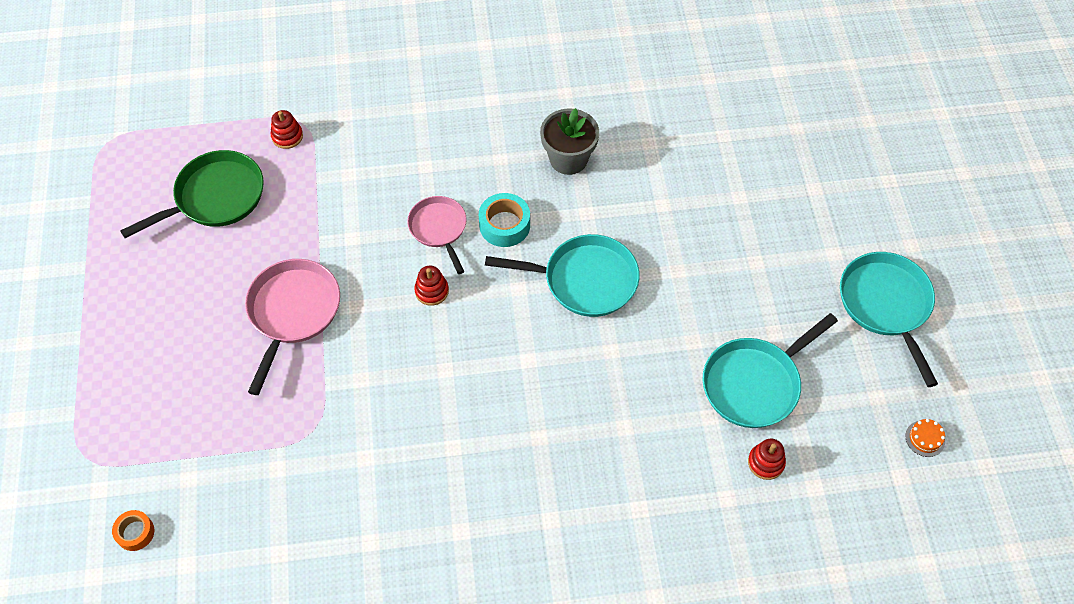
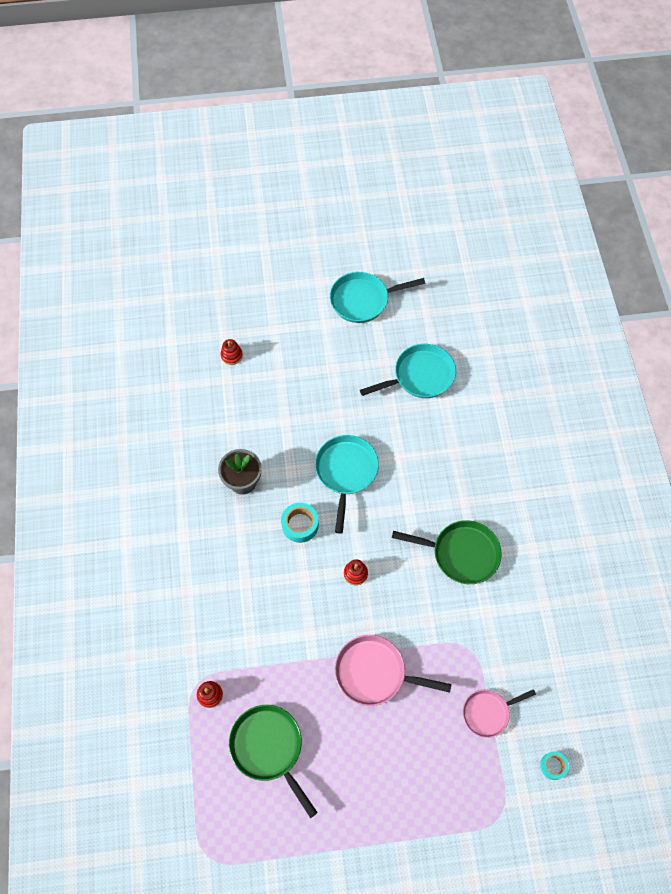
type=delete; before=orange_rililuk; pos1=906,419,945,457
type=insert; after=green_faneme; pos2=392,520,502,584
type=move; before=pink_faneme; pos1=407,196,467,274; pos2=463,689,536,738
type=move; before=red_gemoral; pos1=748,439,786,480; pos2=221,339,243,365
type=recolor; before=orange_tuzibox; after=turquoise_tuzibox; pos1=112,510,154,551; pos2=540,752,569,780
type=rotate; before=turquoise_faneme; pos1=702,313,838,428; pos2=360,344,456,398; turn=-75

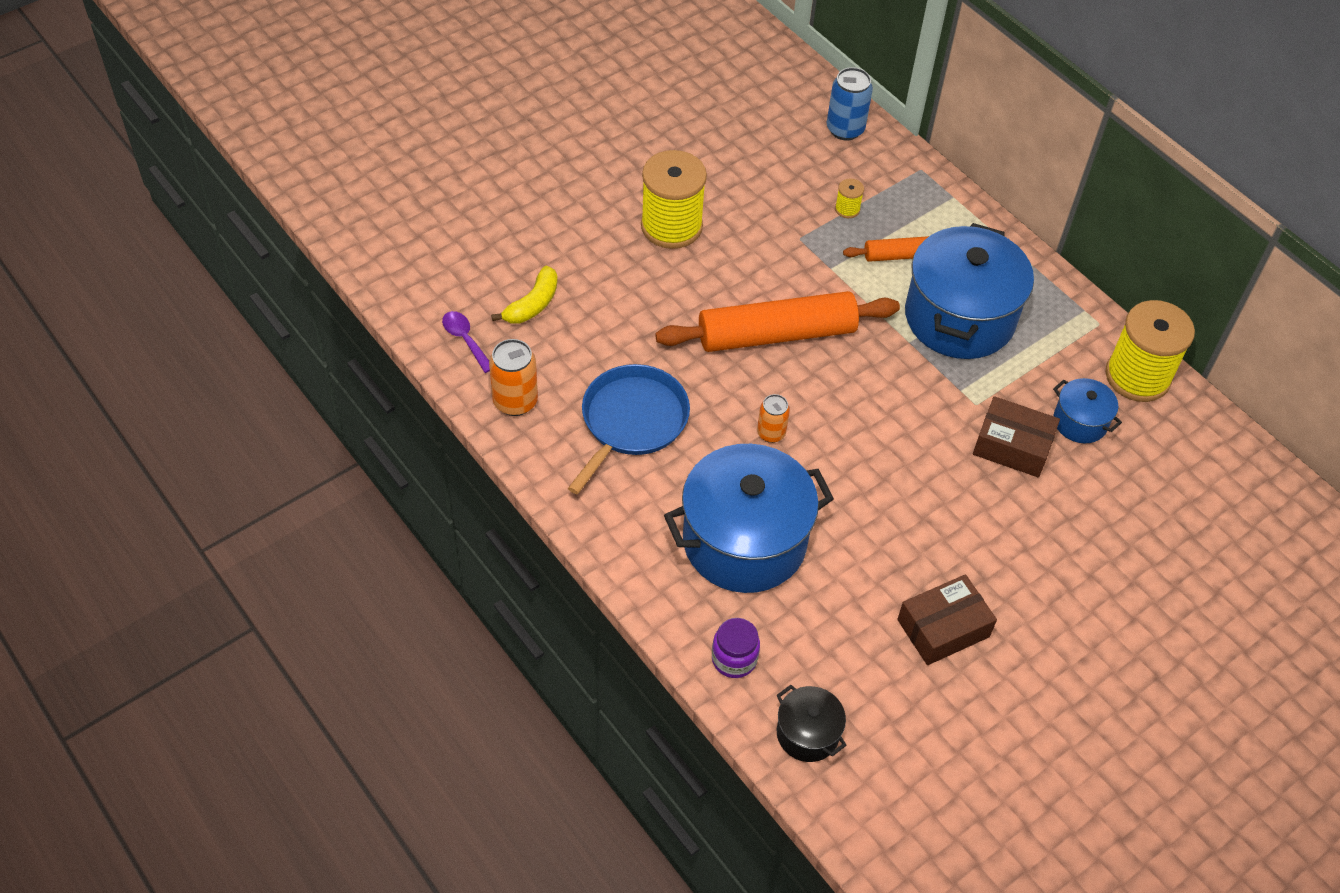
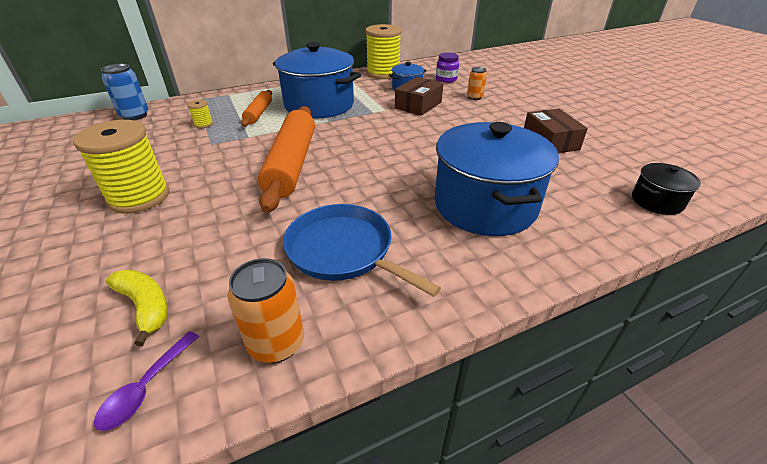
type=move; before=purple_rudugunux; pos1=712,618,760,678; pos2=436,52,459,83
type=move; before=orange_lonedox; pos1=757,394,790,443; pos2=467,67,487,100
type=rotate; before=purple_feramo; pos1=442,311,490,373; pos2=94,331,199,431; turn=-45

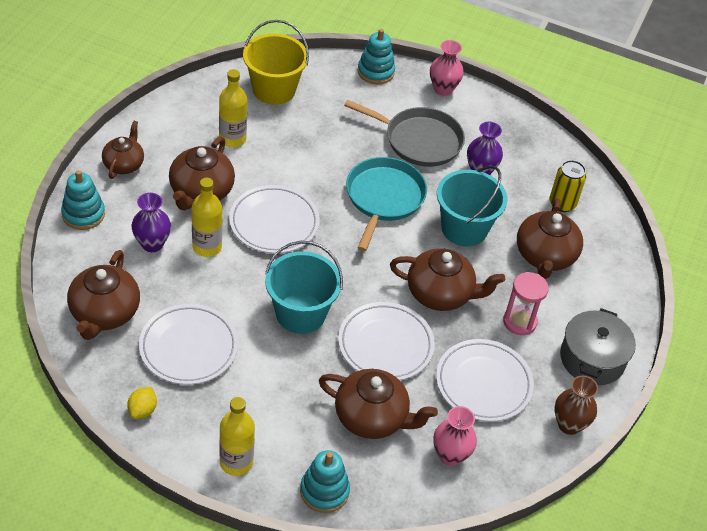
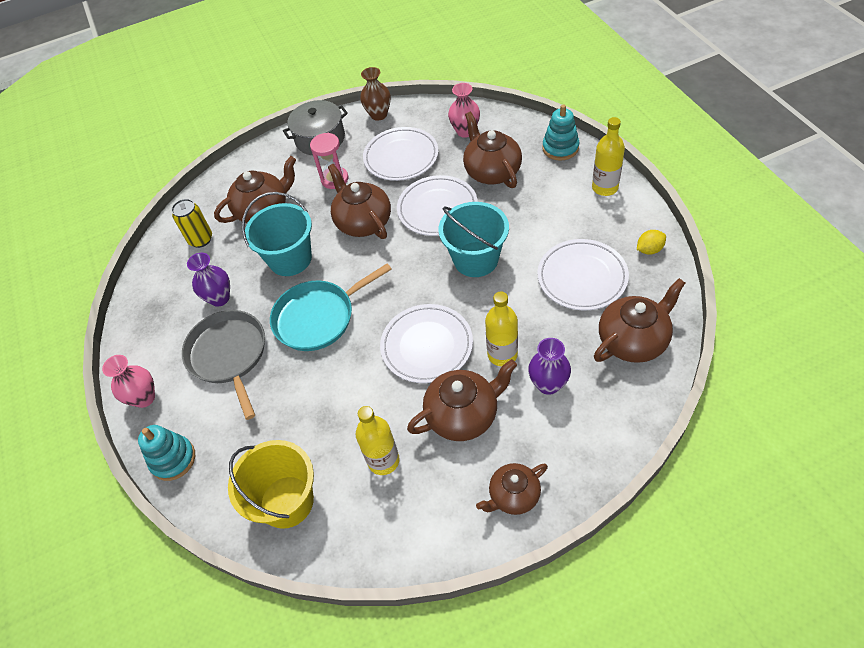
type=delete; before=turquoise_gemoral; pos1=61,170,105,230

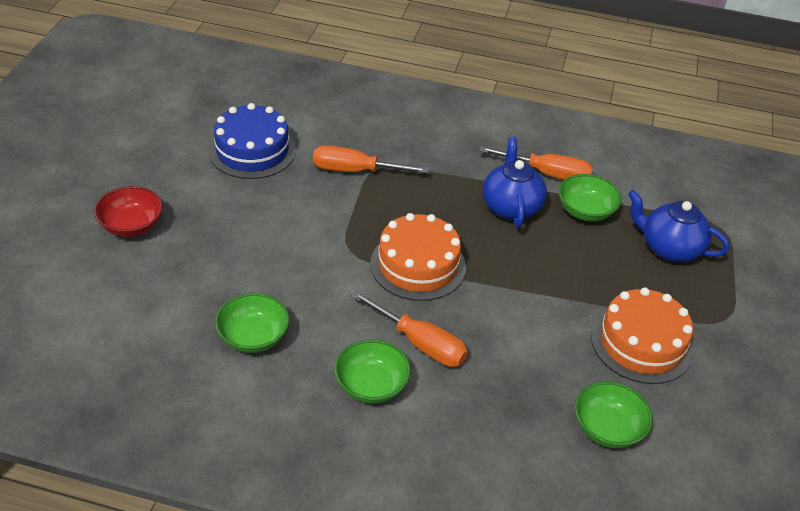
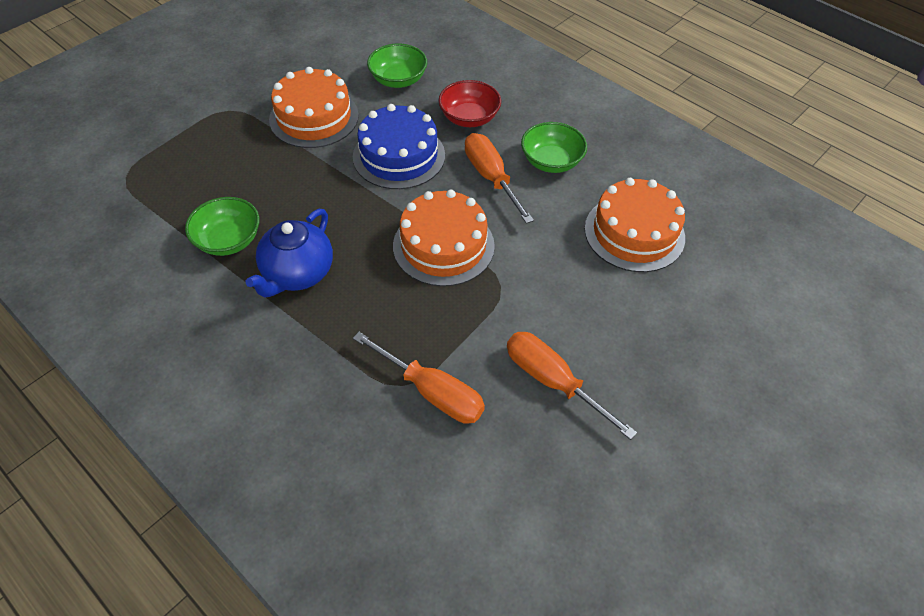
type=delete; before=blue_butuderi; pos1=628,190,729,262
type=move; before=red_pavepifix; pos1=94,186,163,237; pos2=439,80,501,127
type=move; before=blue_rililuk; pos1=209,103,296,179; pos2=353,104,445,189
type=move; before=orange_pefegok; pos1=479,146,593,180; pos2=507,332,637,440
type=replace; before=green_pavepifix; after=orange_rililuk; pos1=215,293,289,353; pos2=585,178,685,272

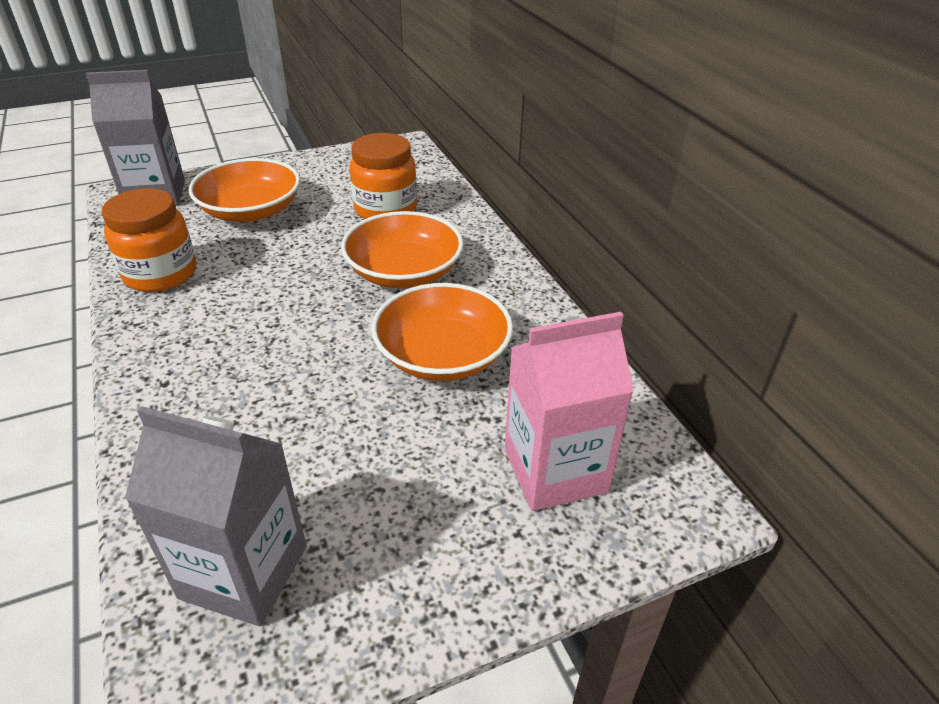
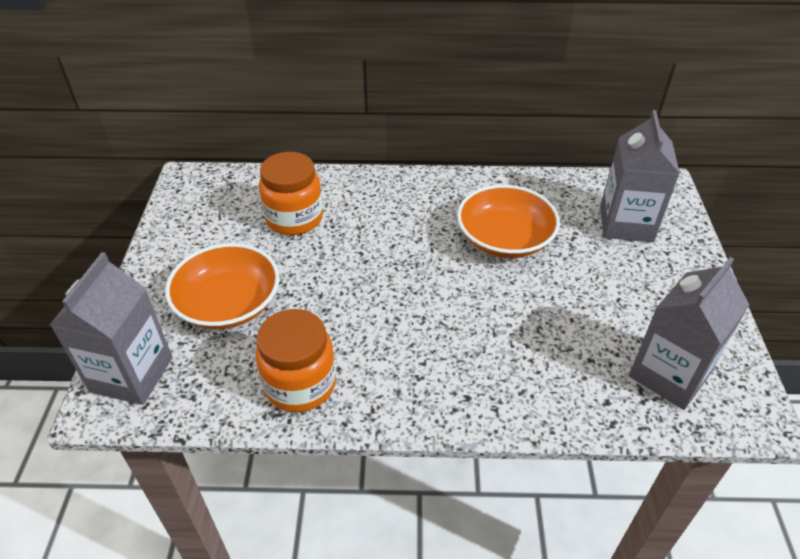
type=delete; before=orange_pavepifix; pos1=341,211,464,288
type=recolor; before=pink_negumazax; after=grey_negumazax; pos1=505,312,634,511; pos2=600,110,680,242

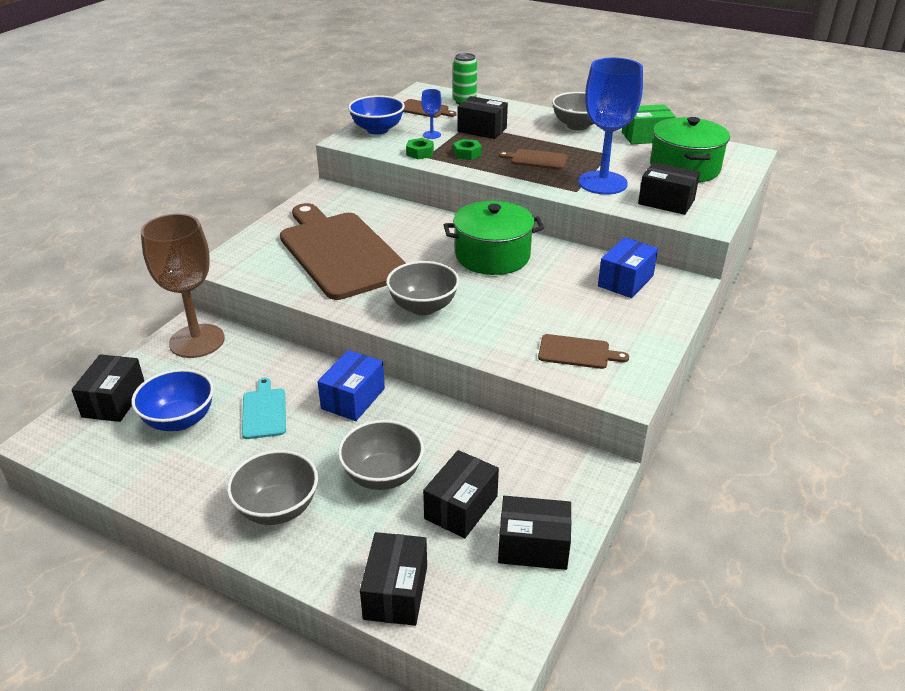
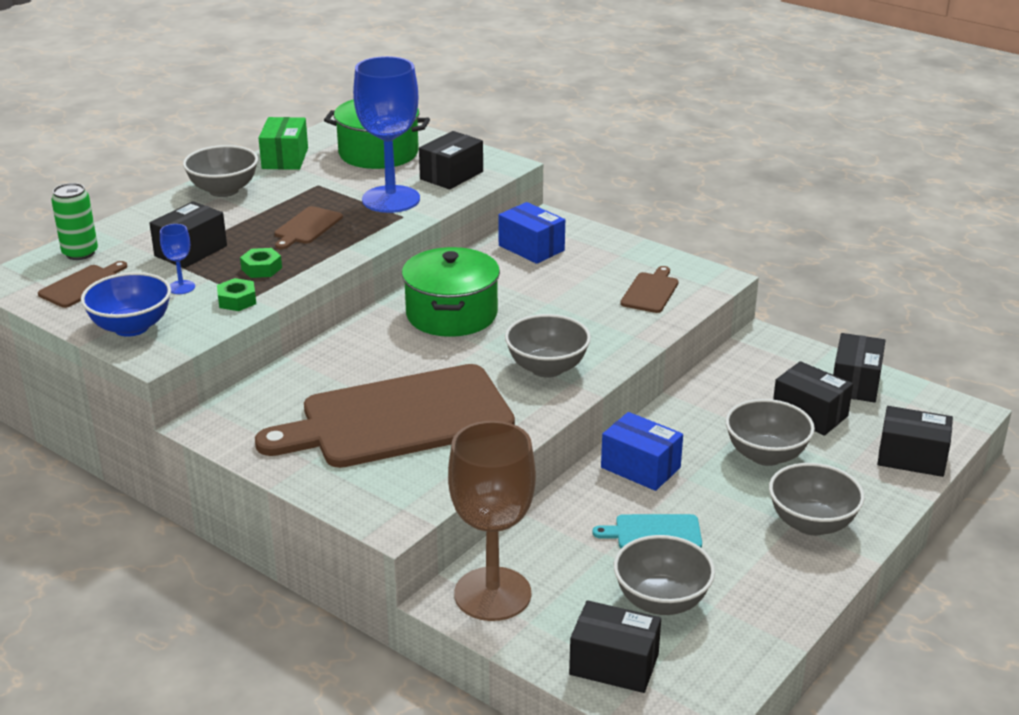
type=recolor; before=blue_pavepifix; after=grey_pavepifix; pos1=131,369,214,431; pos2=614,535,715,615

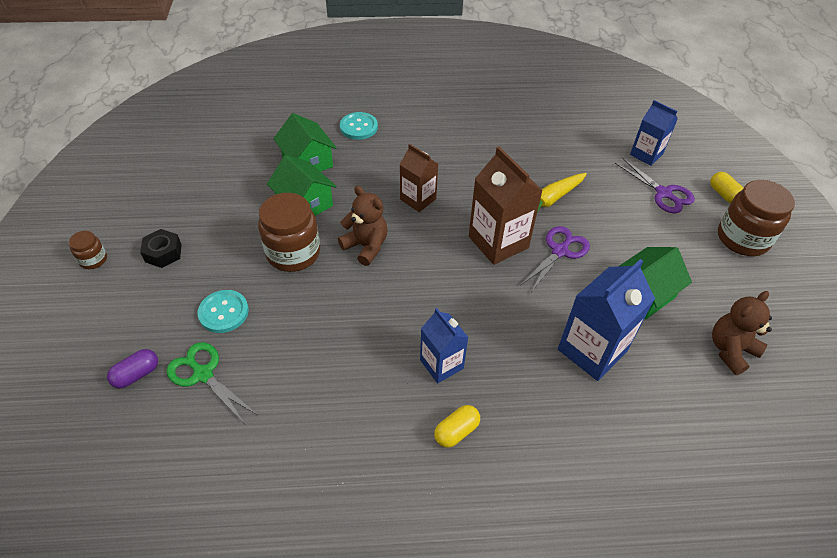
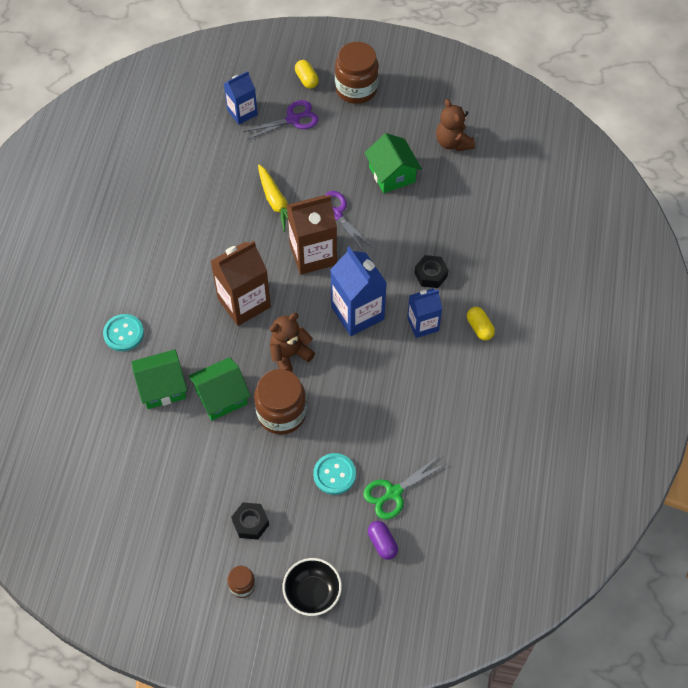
type=insert; after=black_pavepifix; pos2=282,558,342,616
type=insert; after=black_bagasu; pos2=415,255,448,288
type=move; before=blue_negumazax; pos1=558,259,655,381; pos2=330,247,387,336
type=rotate; before=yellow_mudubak; pos1=710,172,743,203; pos2=295,60,319,89; turn=75
type=resize; before=brown_negumazax; pos1=399,144,438,212; pos2=211,241,271,326; scale=1.6

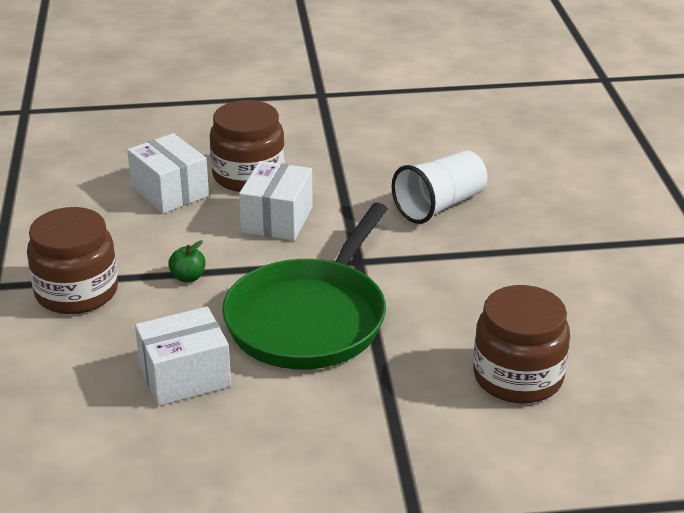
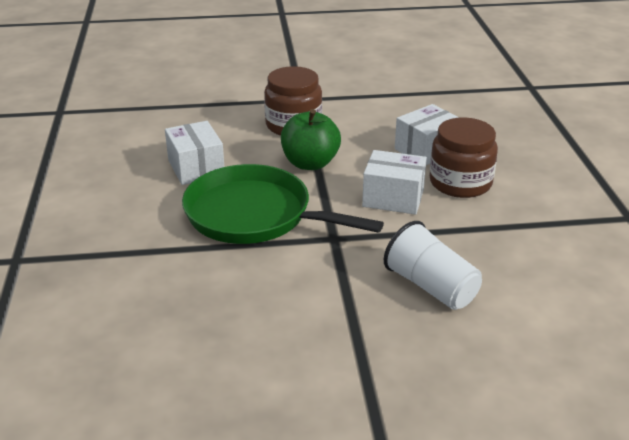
type=delete; before=brown_rudugunux; pos1=473,285,570,404
type=resize; before=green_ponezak; pos1=168,240,206,282; pos2=281,109,341,170; scale=2.19

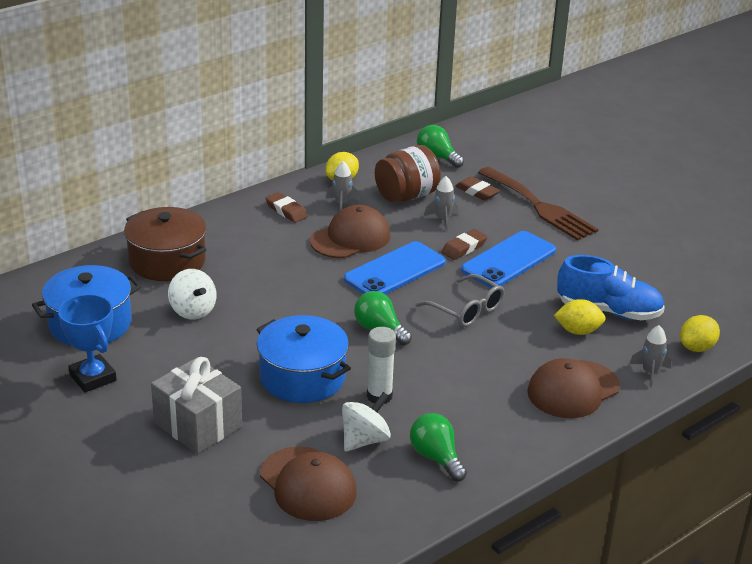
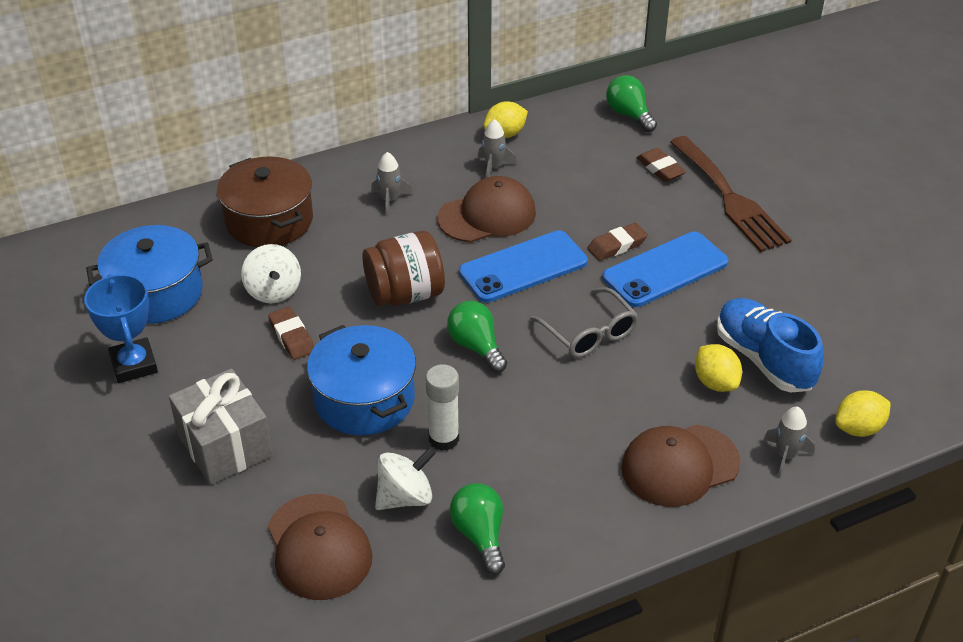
type=move; before=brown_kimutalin; pos1=265,192,308,223; pos2=268,307,314,360
type=move; before=brown_rudugunux; pos1=375,145,441,202; pos2=362,231,445,306
type=move; before=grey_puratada; pos1=424,176,458,230; pos2=371,152,413,216
type=rotate; before=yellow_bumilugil; pos1=554,299,606,335; pos2=695,344,742,392; turn=45
type=rotate; before=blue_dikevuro; pos1=557,255,665,320; pos2=717,298,824,393; turn=-150

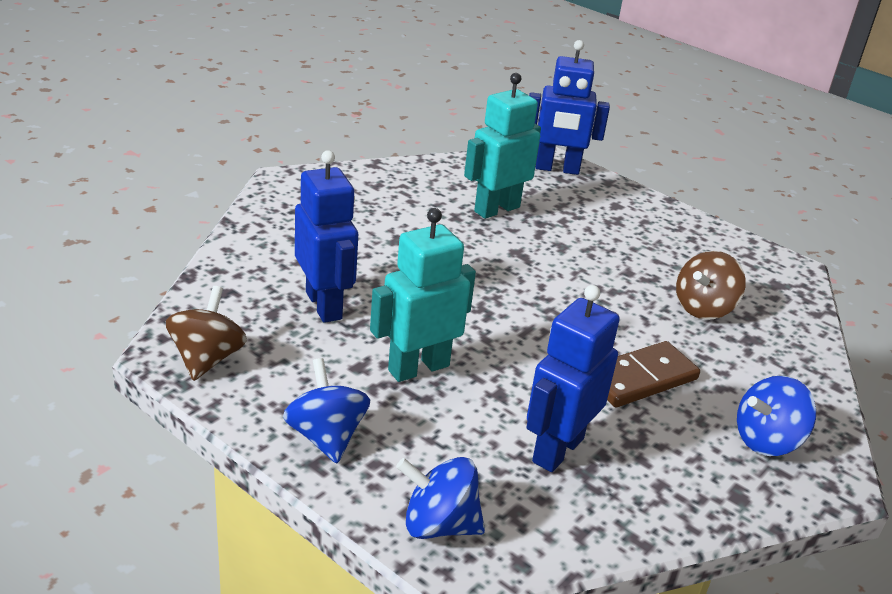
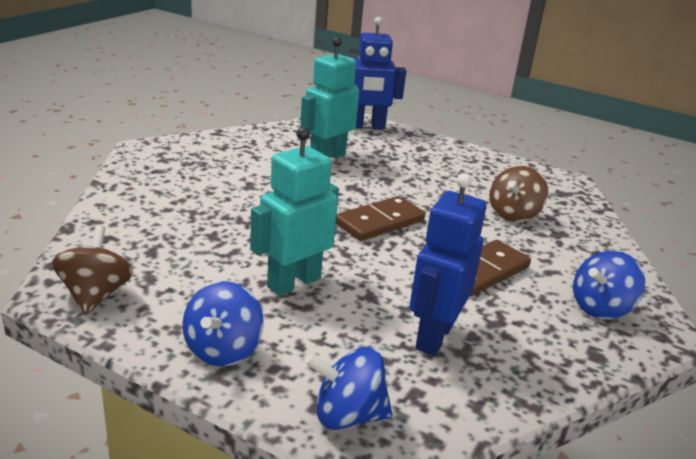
type=delete; before=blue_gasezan; pos1=295,150,358,323
type=insert; after=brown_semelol; pos2=336,196,425,241
type=rotate; before=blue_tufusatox; pos1=283,358,370,463; pos2=182,281,264,367; turn=-135

